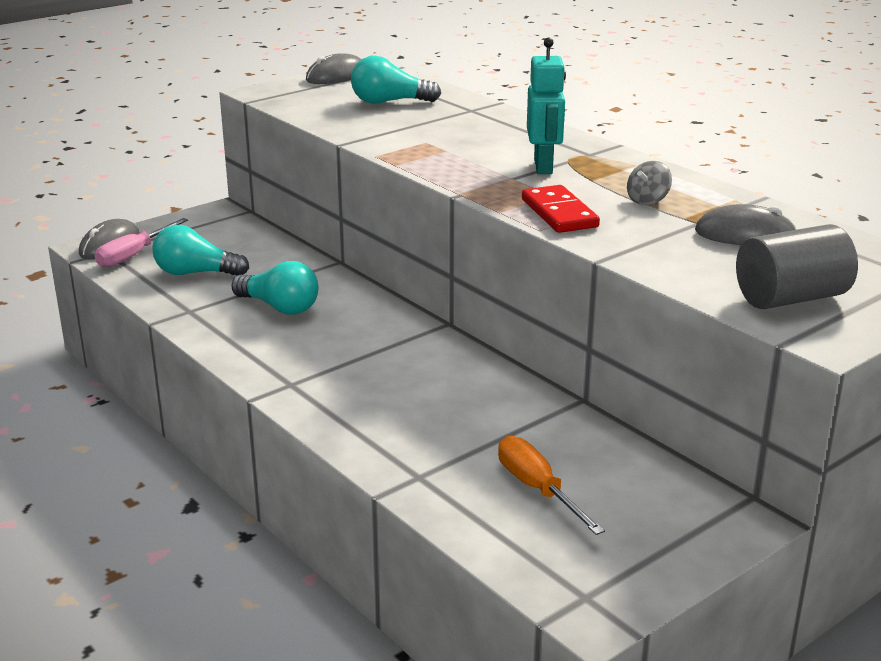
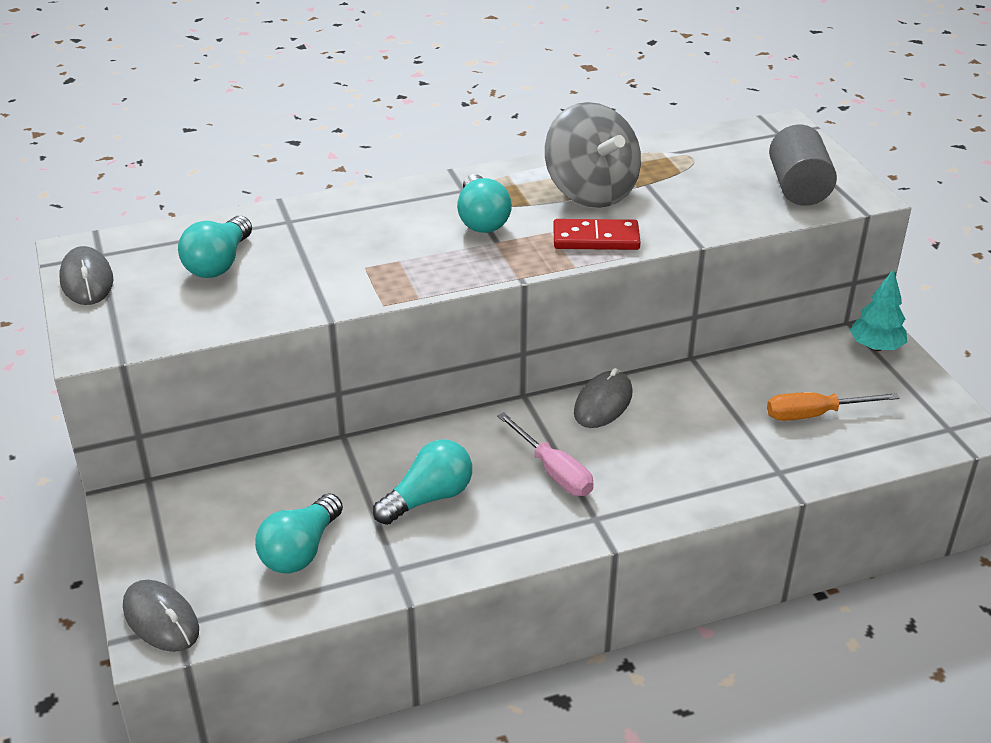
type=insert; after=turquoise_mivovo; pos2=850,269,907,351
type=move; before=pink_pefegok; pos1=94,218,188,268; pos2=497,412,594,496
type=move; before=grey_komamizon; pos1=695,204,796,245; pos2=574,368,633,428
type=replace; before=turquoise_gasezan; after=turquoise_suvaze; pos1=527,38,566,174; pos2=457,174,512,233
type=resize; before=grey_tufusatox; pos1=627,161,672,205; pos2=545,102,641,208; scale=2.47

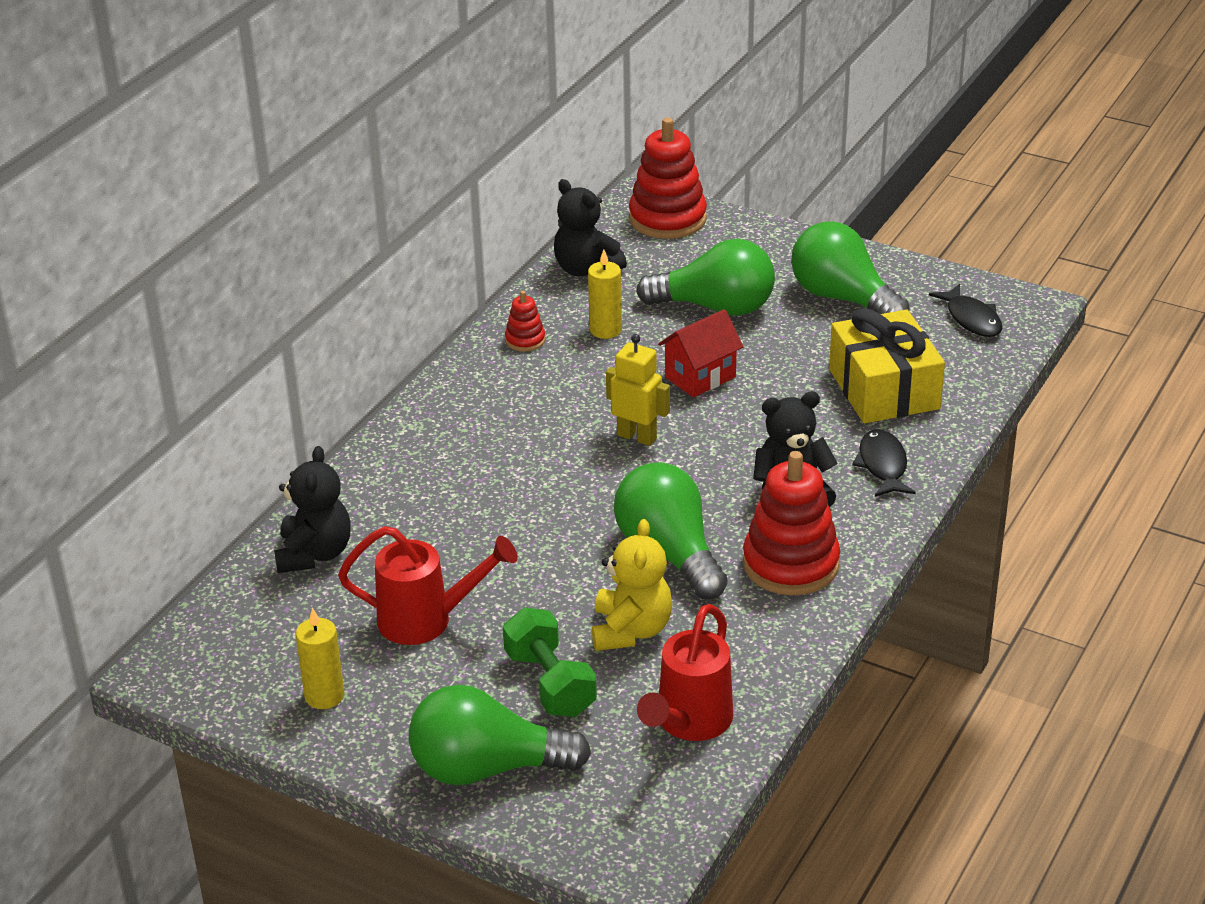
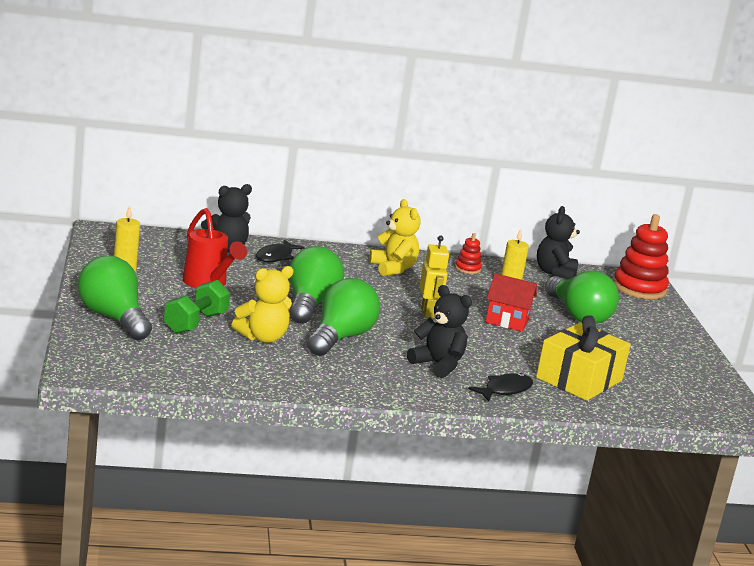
type=delete; before=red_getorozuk; pos1=637,604,733,741
type=delete; before=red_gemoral; pos1=743,451,840,595
type=insert; after=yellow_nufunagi; pos2=369,199,420,276
type=move; before=green_suvaze; pos1=791,222,910,314; pos2=289,246,344,324
type=move; before=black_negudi; pos1=929,284,1002,337; pos2=256,240,305,262

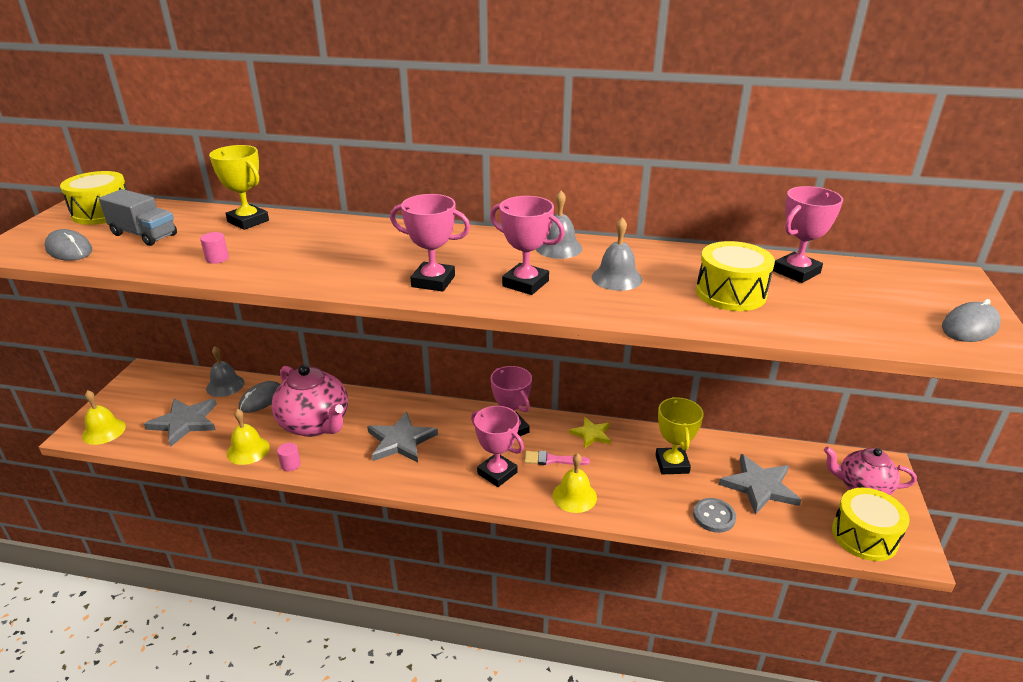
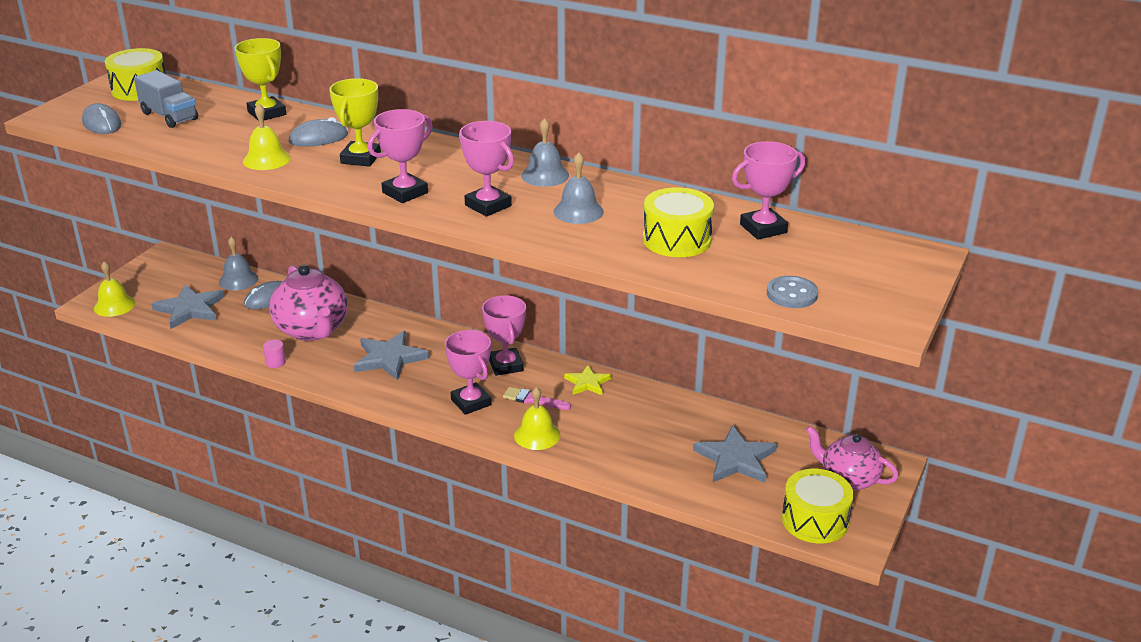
type=delete; before=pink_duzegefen; pos1=200,232,229,264
type=move; before=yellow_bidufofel; pos1=227,409,270,465; pos2=243,103,291,170
type=move; before=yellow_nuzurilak; pos1=656,397,704,474; pos2=329,78,381,167
type=move; before=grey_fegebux; pos1=693,498,736,533; pos2=767,276,818,308
type=move; before=grey_komamizon; pos1=942,299,1001,342; pos2=289,117,348,147
type=rotate; before=pink_nuzurilak; pos1=390,194,470,292; pos2=368,109,433,203; turn=-75

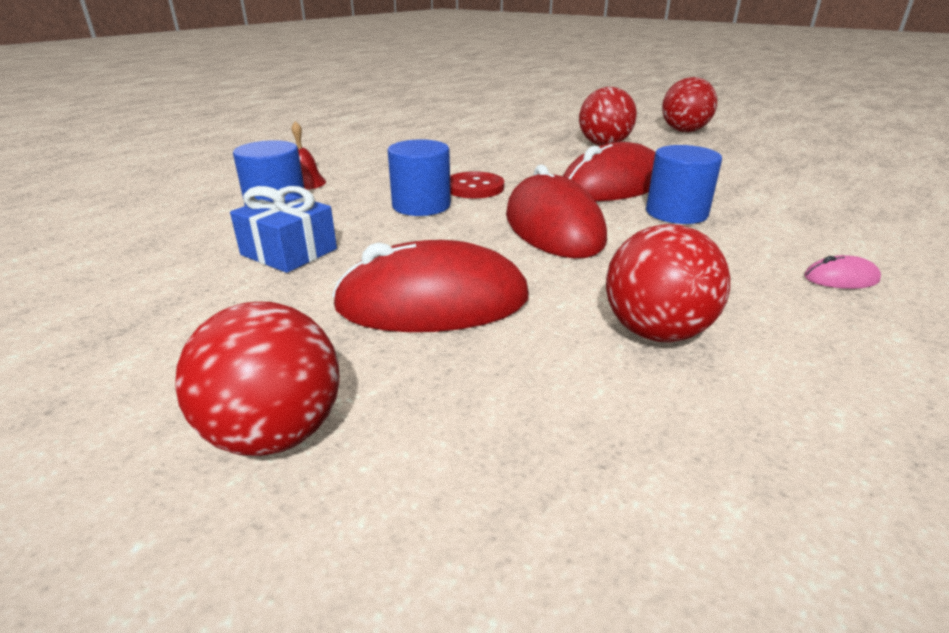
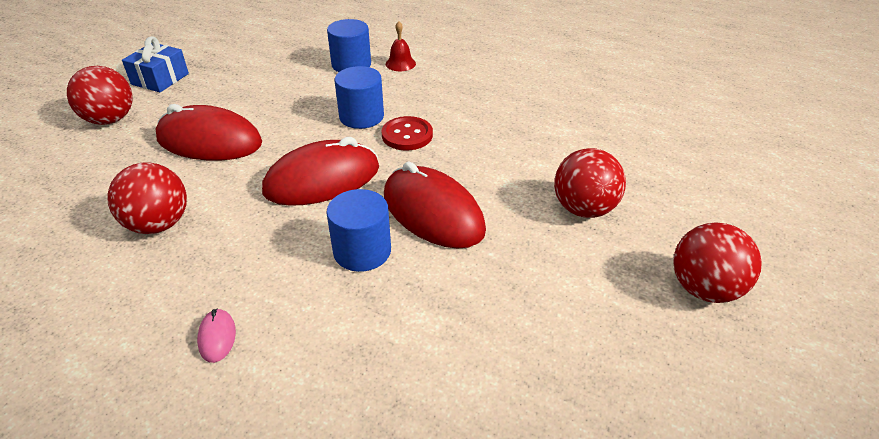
type=move; before=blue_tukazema; pos1=230,186,337,273; pos2=122,36,189,92
type=rotate; before=red_komamizon; pos1=332,240,529,332; pos2=156,104,262,161; turn=-60

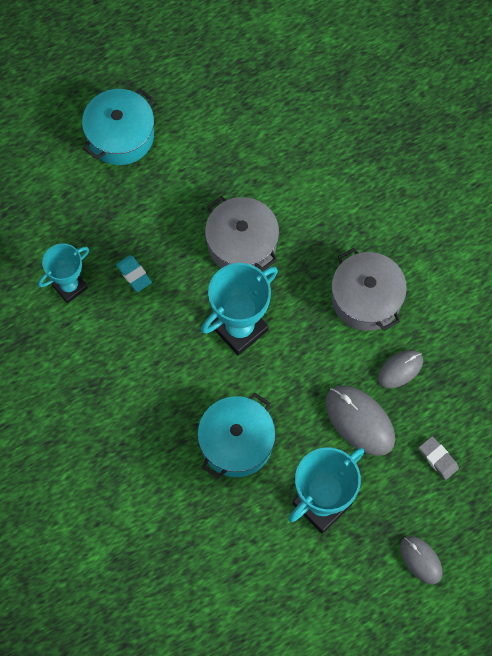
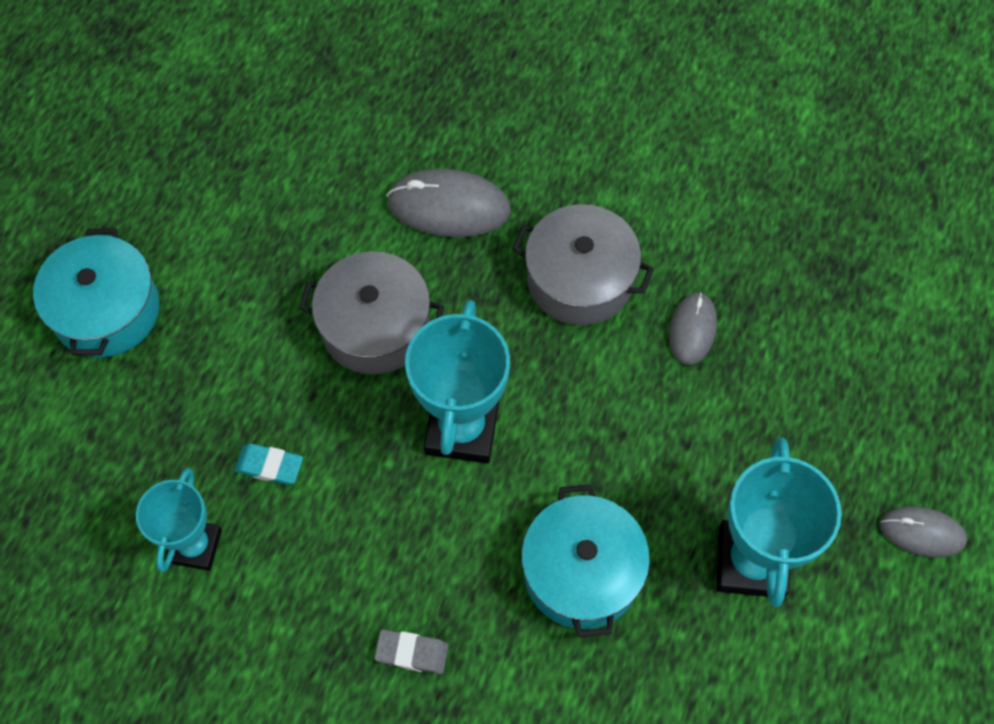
type=move; before=grey_komamizon; pos1=325,385,395,456; pos2=386,169,511,237
type=move; before=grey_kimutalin; pos1=419,436,459,480; pos2=374,630,449,674

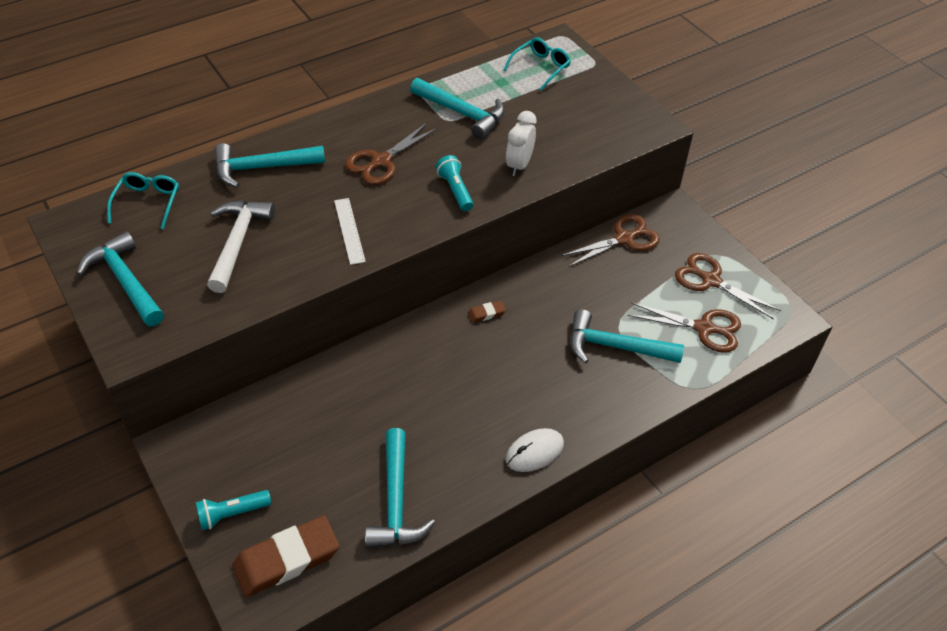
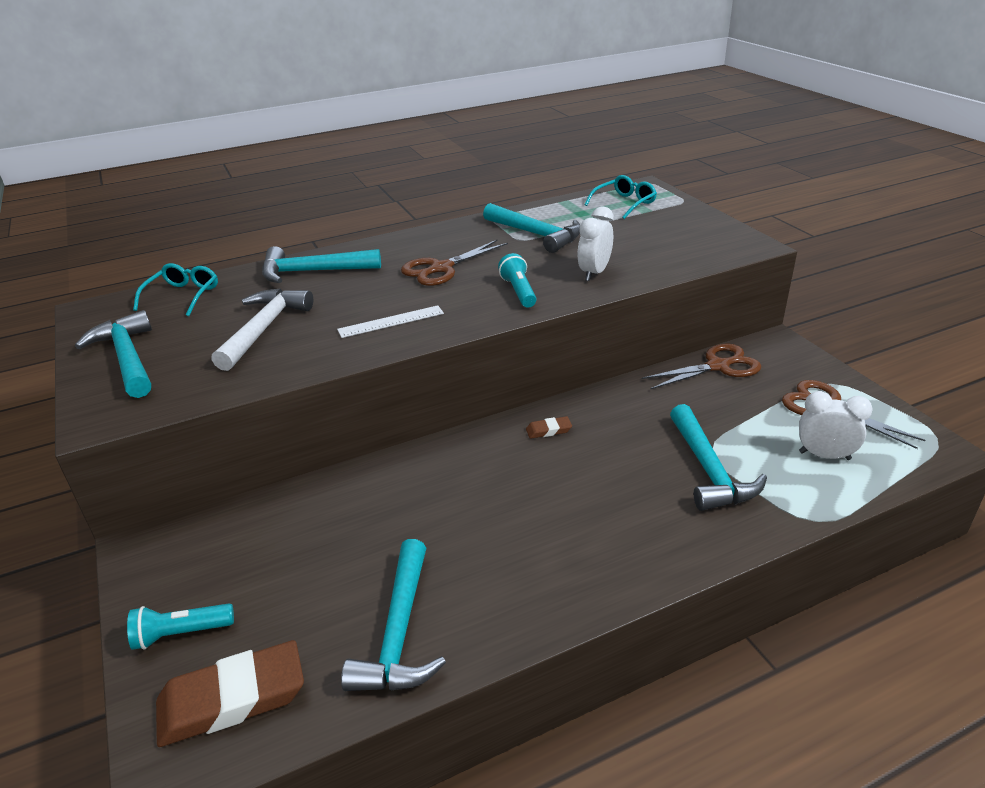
type=delete; before=white_komamizon; pos1=506,428,564,472
type=replace; before=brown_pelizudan; after=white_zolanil; pos1=628,303,741,353; pos2=799,391,873,460
type=rotate; before=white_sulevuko; pos1=334,198,366,265; pos2=337,305,444,338; turn=75
type=rotate; before=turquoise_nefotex; pos1=570,309,684,363; pos2=670,404,767,511; turn=-120

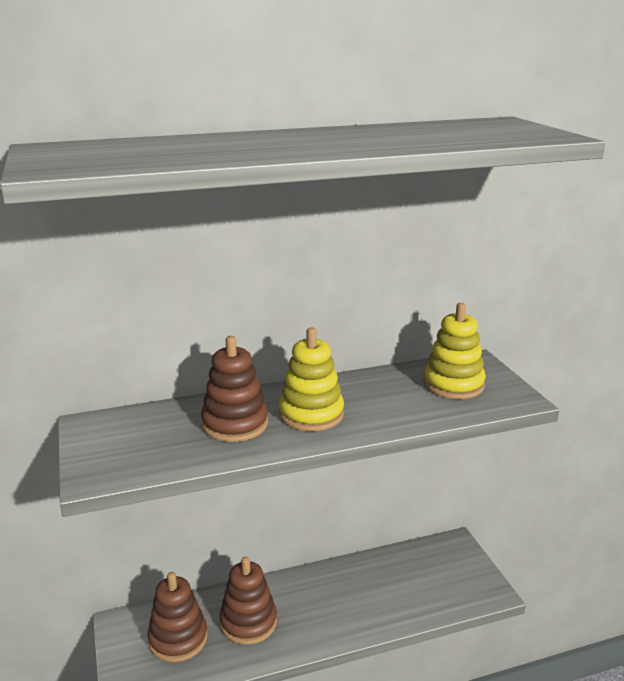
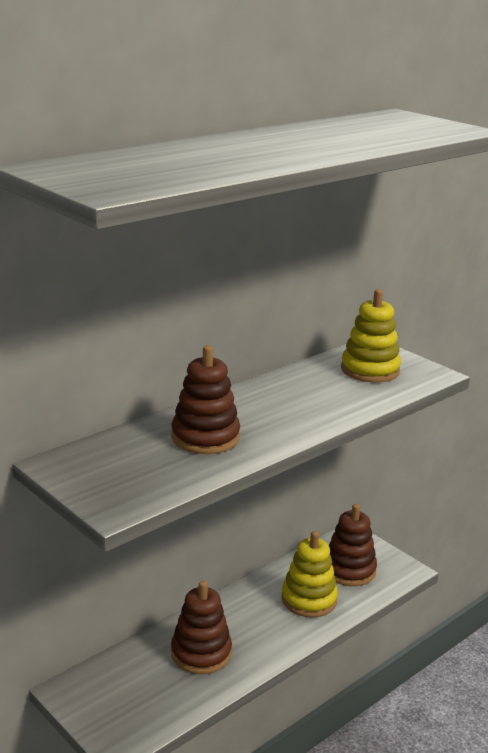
type=move; before=brown_gemoral; pos1=147,572,208,662; pos2=329,504,377,586
type=move; before=yellow_gemoral; pos1=279,328,344,431; pos2=281,531,338,617

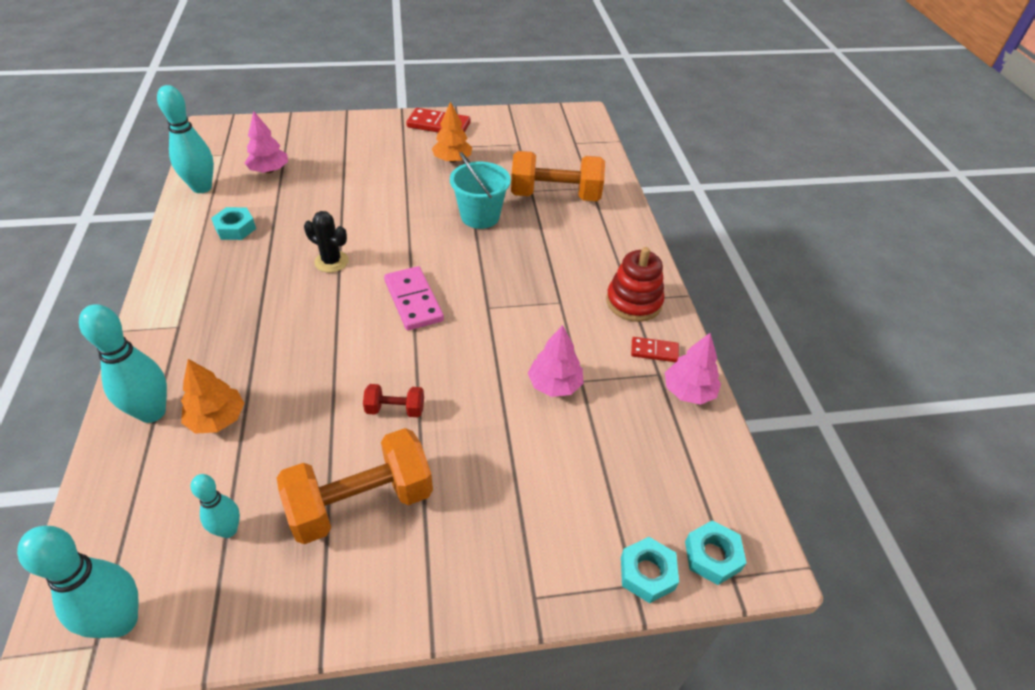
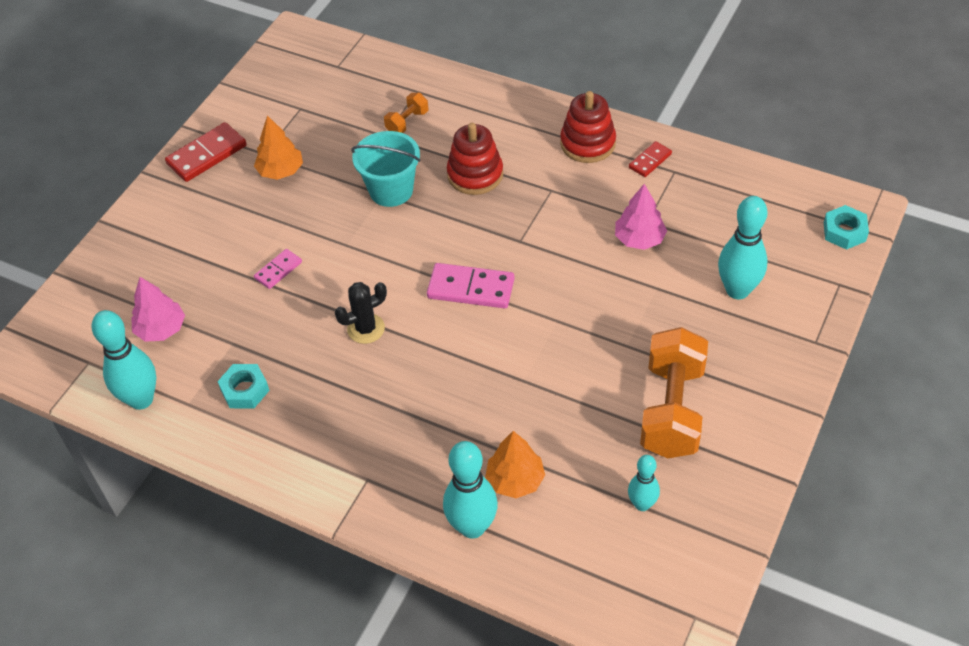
type=delete; before=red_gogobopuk; pos1=363,384,424,417
type=delete; before=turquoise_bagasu; pos1=621,537,679,603
type=delete; before=pink_mivovo; pos1=665,333,721,405
type=insert; after=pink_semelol; pos2=254,249,302,289
type=insert; after=red_gemoral; pos2=447,123,503,195
type=move; before=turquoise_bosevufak; pos1=17,526,139,638; pos2=718,196,768,299
type=resize; before=orange_gogobopuk; pos1=511,151,605,201; pos2=384,93,428,133; scale=0.46

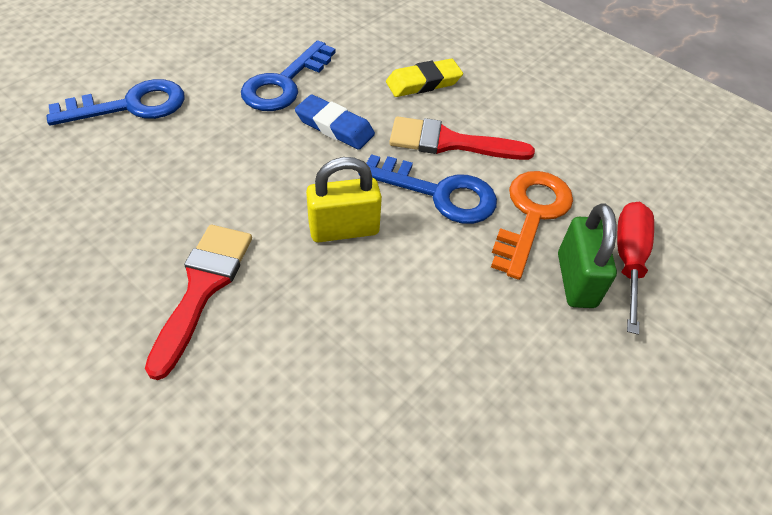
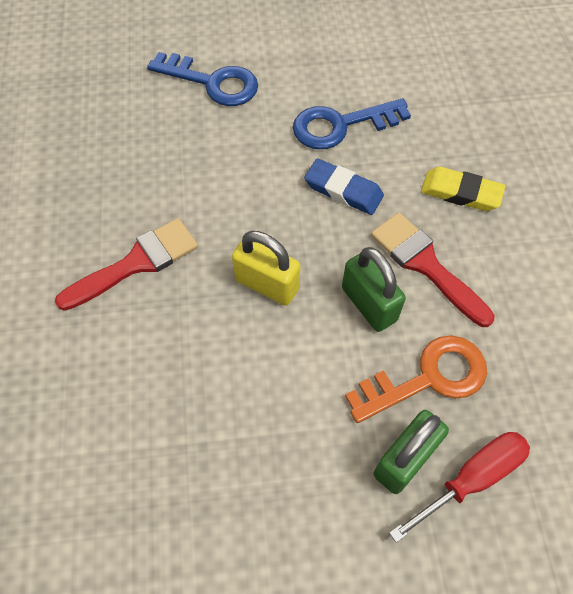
type=replace; before=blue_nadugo; after=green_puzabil; pos1=358,154,497,224; pos2=342,247,406,332
type=rotate; before=blue_kimutalin; pos1=295,94,375,150; pos2=304,158,384,215; turn=-45

